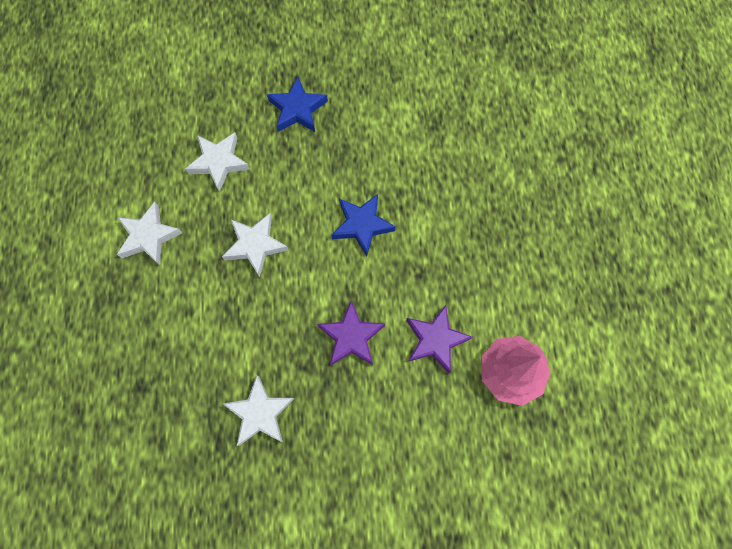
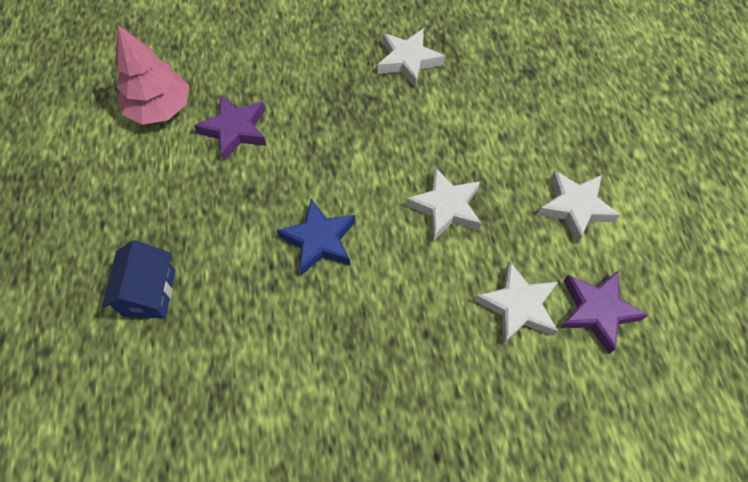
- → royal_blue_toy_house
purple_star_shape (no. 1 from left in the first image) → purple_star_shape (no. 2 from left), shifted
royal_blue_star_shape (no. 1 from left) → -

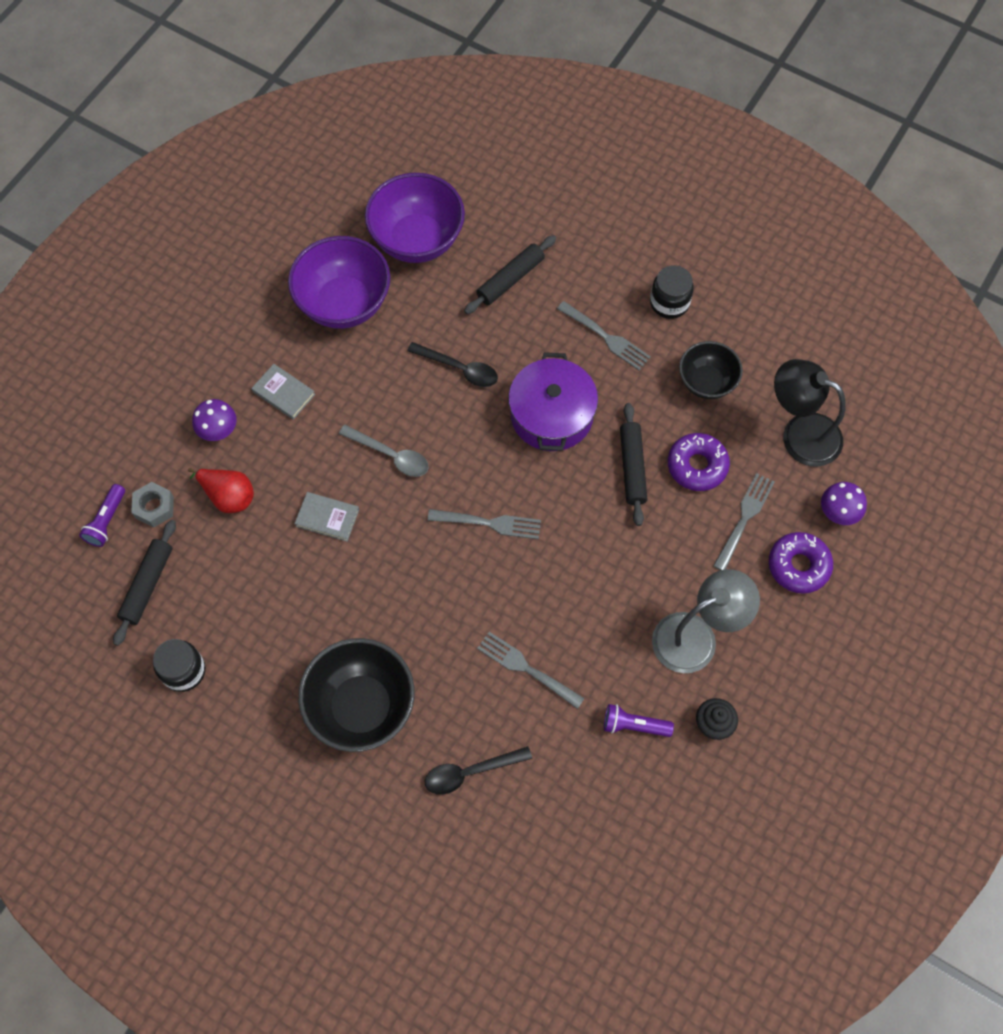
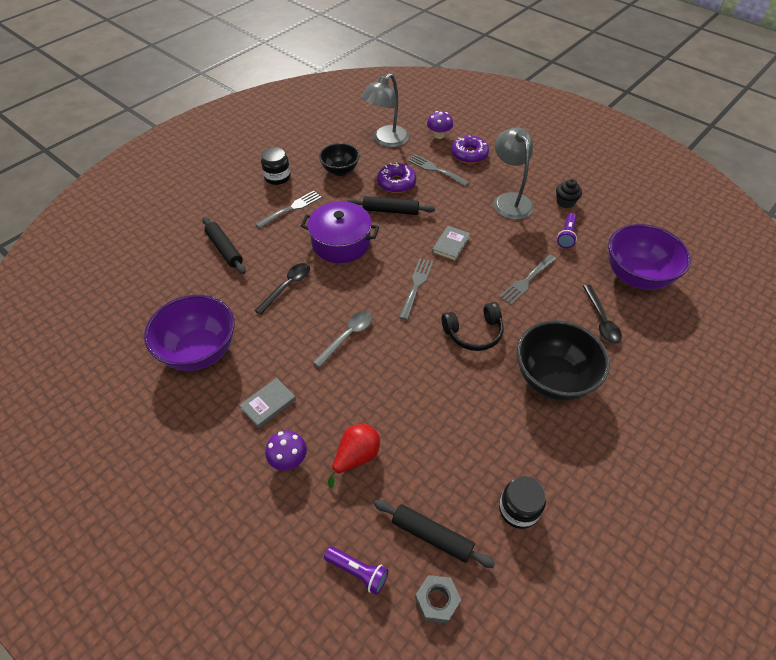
jet-black_lamp → gray_lamp (no. 1 from left)
gray_nut, shifted
gray_hardcover (no. 2 from left), shifted
- → jet-black_headphones
purple_deep_dish (no. 2 from left), shifted

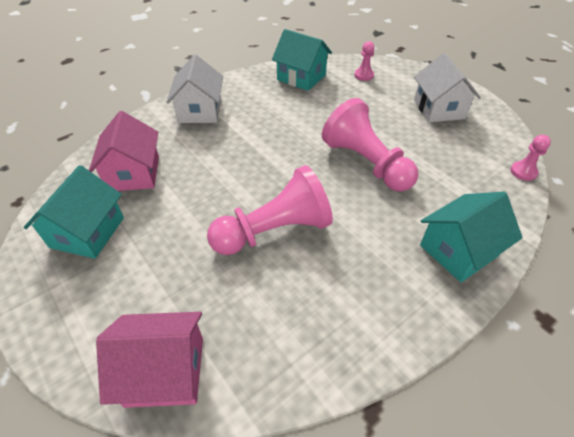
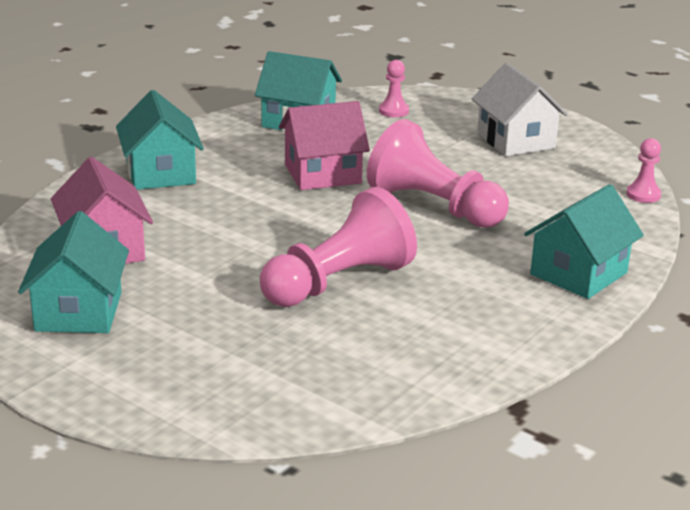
white_toy_house (no. 1 from left) → aqua_toy_house (no. 2 from left)
rose-pink_toy_house (no. 2 from left), shifted

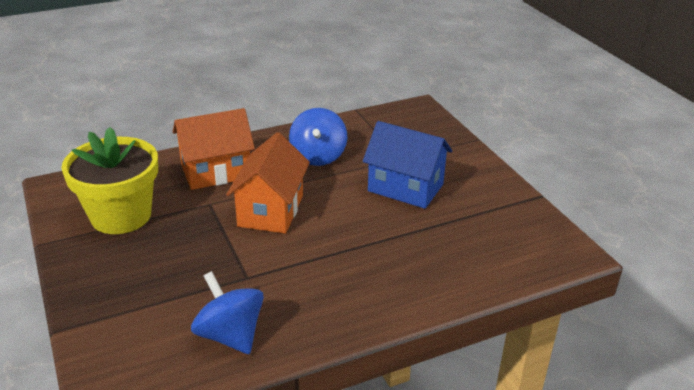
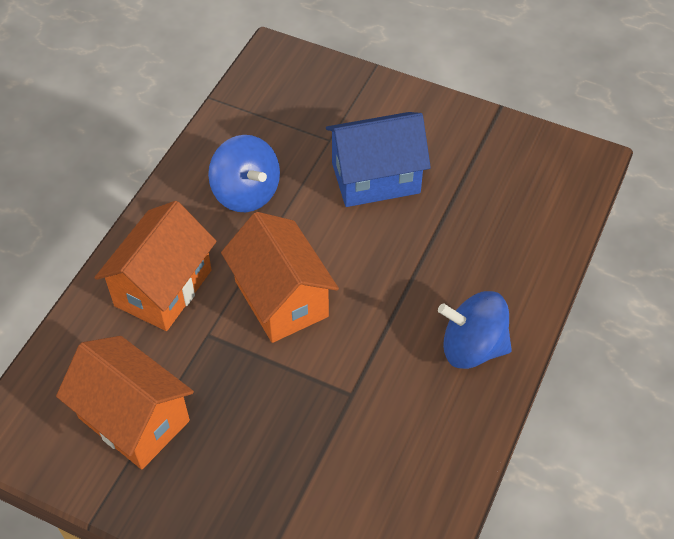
golden_potted_plant → bright_orange_toy_house (no. 1 from left)
royal_blue_toy_top (no. 1 from left in the first image) → royal_blue_toy_top (no. 2 from left), shifted

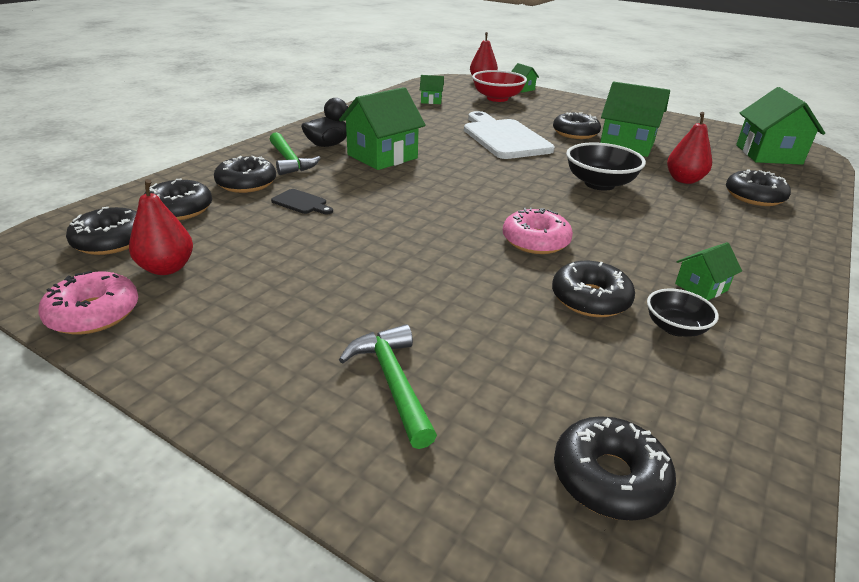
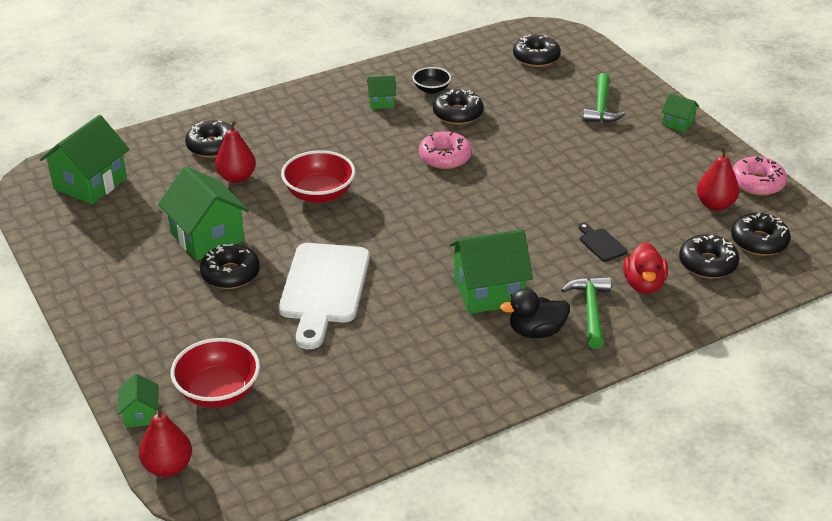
jet-black_deep_dish (no. 1 from left) → crimson_deep_dish (no. 2 from left)
jet-black_doughnut (no. 3 from left) → crimson_duck
emerald_toy_house (no. 2 from left in the first image) → emerald_toy_house (no. 6 from left), shifted

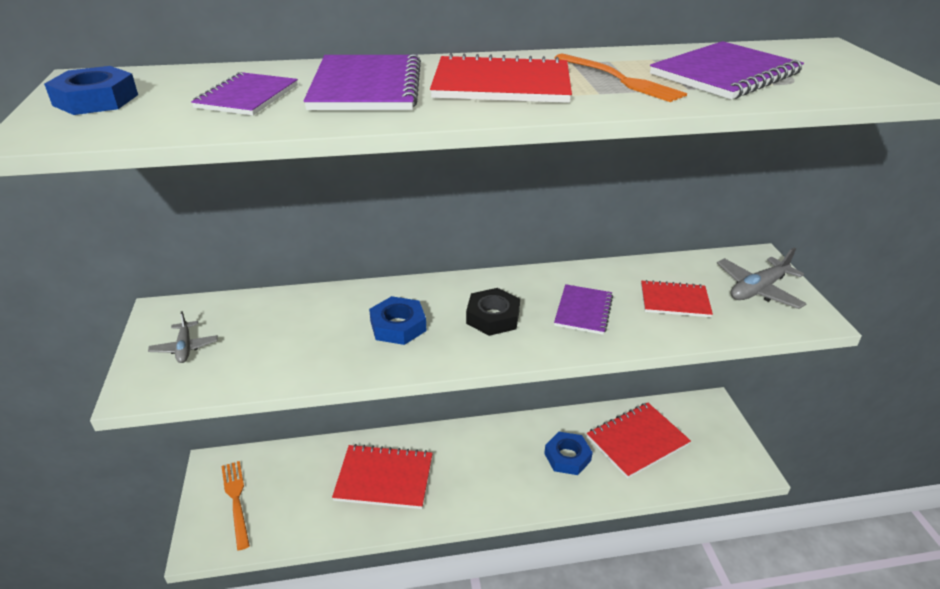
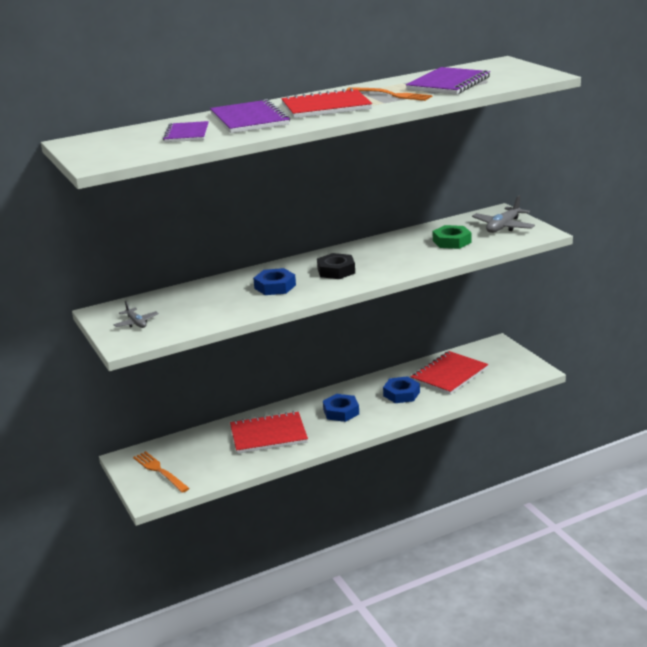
royal_blue_nut (no. 1 from left in the first image) → royal_blue_nut (no. 2 from left), shifted
crimson_exercise_book (no. 4 from left) → emerald_nut
purple_exercise_book (no. 3 from left) → -

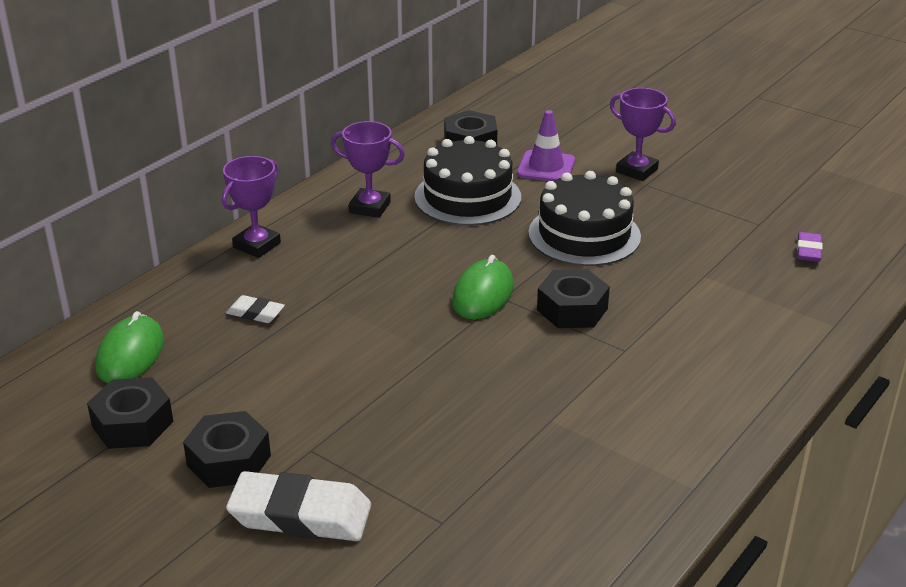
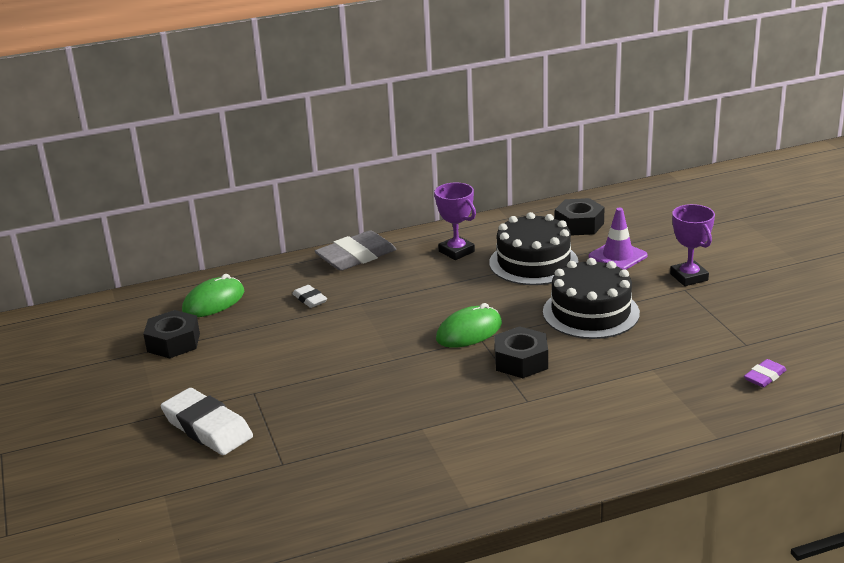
purple_trophy (no. 1 from left) → gray_pencil_eraser
jet-black_nut (no. 2 from left) → -

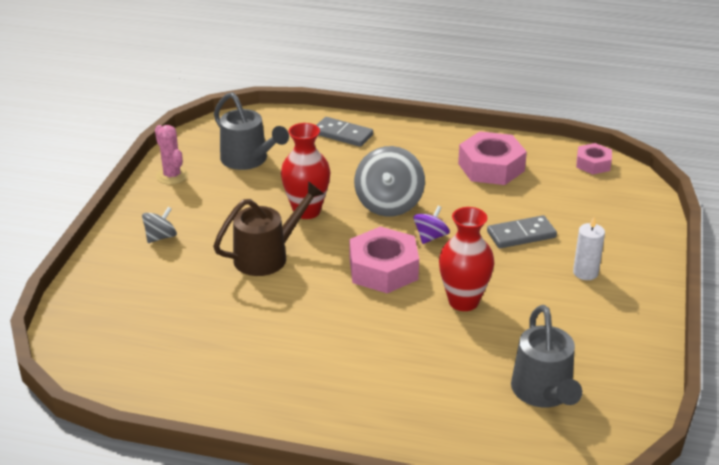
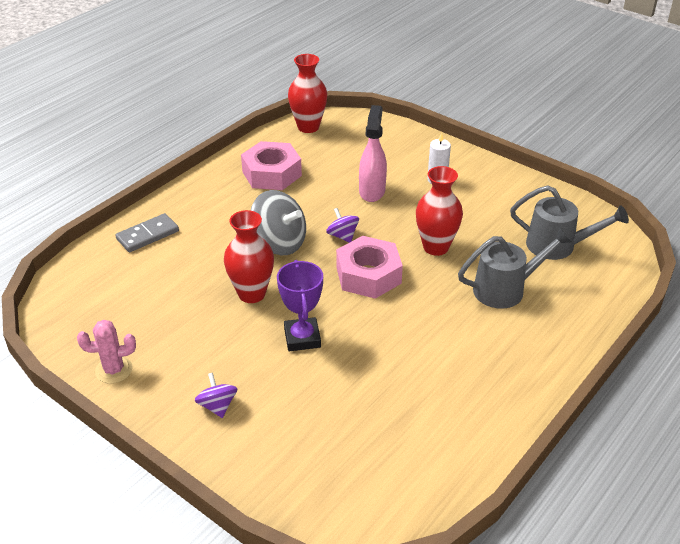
gray_toy_top (no. 1 from left) → purple_toy_top (no. 1 from left)
dark_brown_watering_can → purple_trophy
rose-pink_nut (no. 3 from left) → crimson_tall_vase (no. 2 from left)
gray_domino_tile (no. 2 from left) → rose-pink_spray_cleaner
gray_watering_can (no. 1 from left), shifted

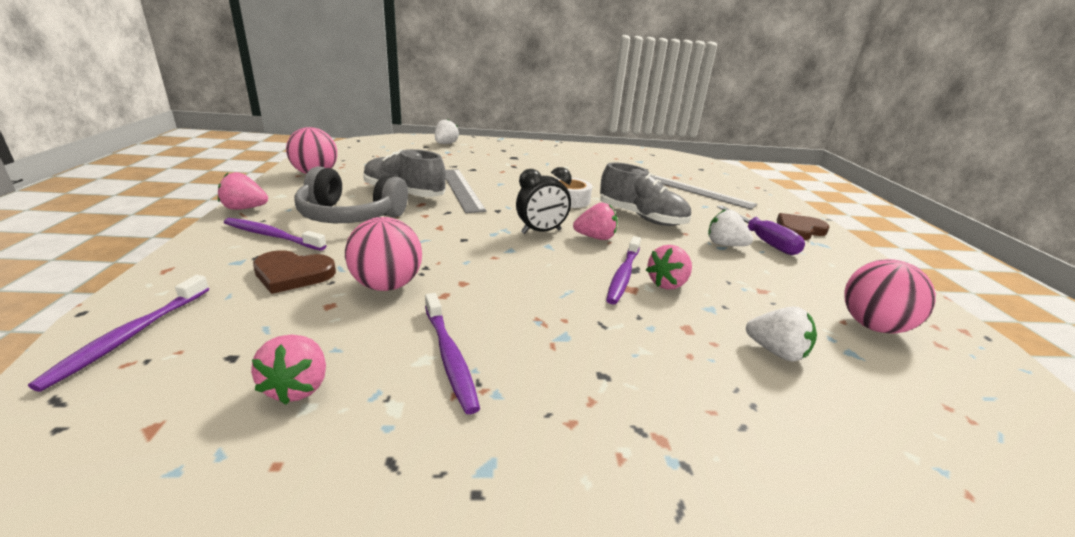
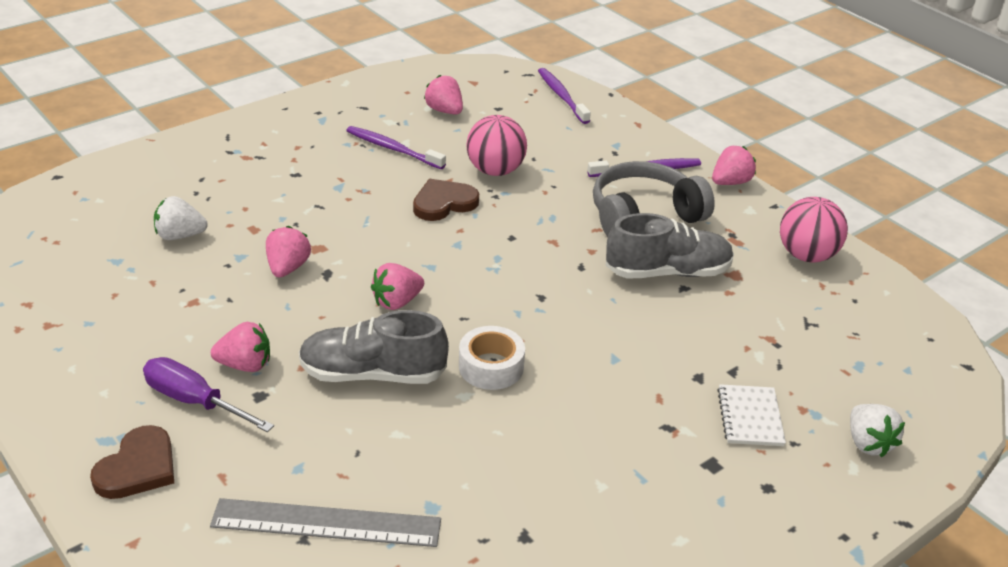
white_toy_strawberry (no. 2 from left) → rose-pink_toy_strawberry (no. 1 from left)
dark_brown_love_heart (no. 1 from left in the first image) → dark_brown_love_heart (no. 2 from left), shifted
- → white_exercise_book
gray_straightedge (no. 1 from left) → -
jet-black_clock → -
purple_dental_brush (no. 4 from left) → -
rose-pink_play_ball (no. 3 from left) → -

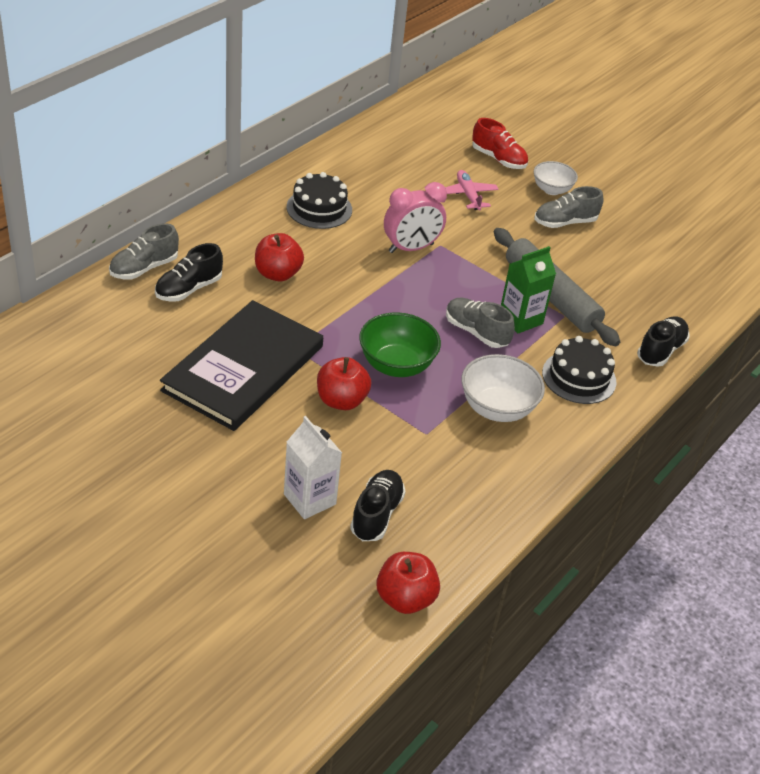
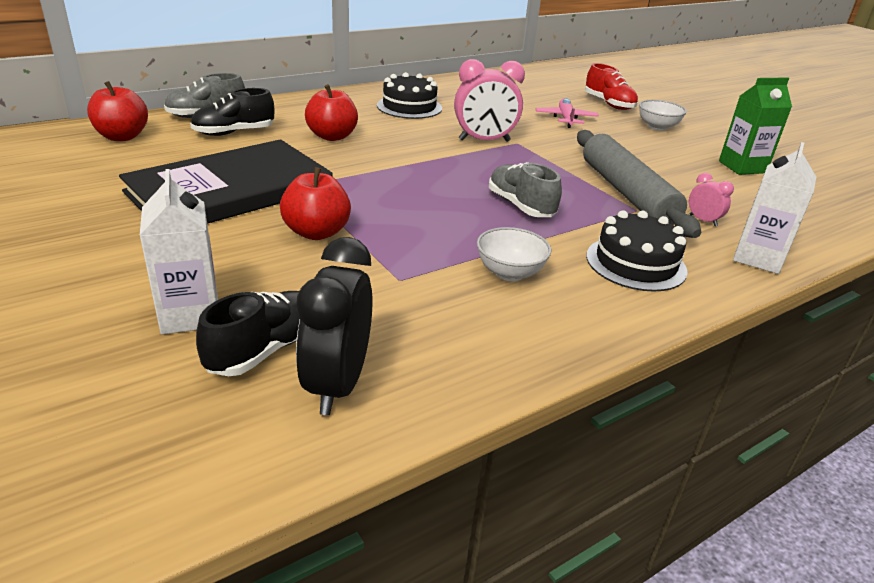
crimson_apple (no. 3 from left in the first image) → crimson_apple (no. 1 from left), shifted
- → jet-black_clock
white_deep_dish (no. 1 from left), x0.66
- → rose-pink_clock (no. 2 from left)
emerald_milk_carton, shifted
jet-black_sneaker (no. 3 from left) → white_milk_carton (no. 2 from left)
emerald_deep_dish → -
gray_sneaker (no. 3 from left) → -

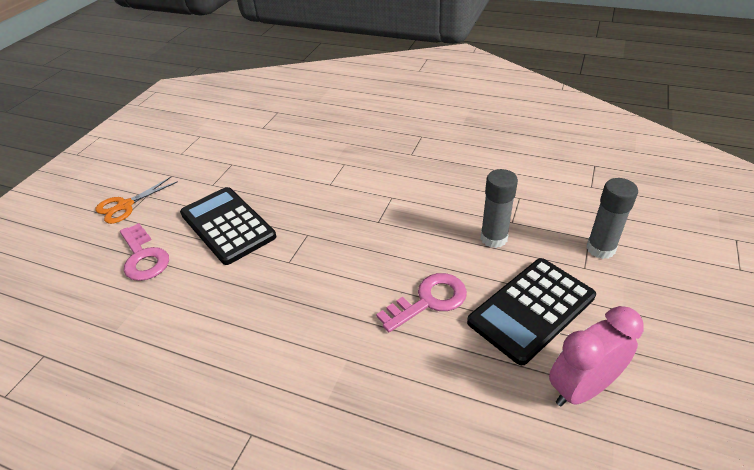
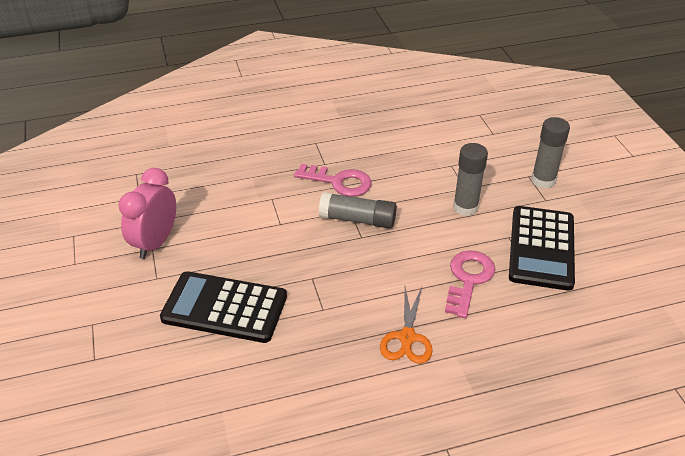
rose-pink_clock, shifted
rose-pink_latchkey (no. 1 from left), shifted
- → gray_glue (no. 1 from left)
bright_orange_scissors, shifted

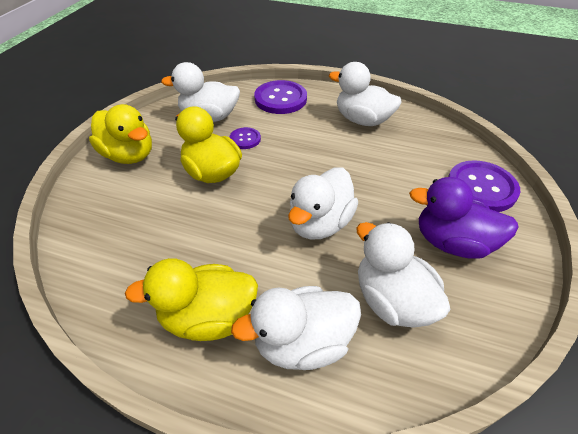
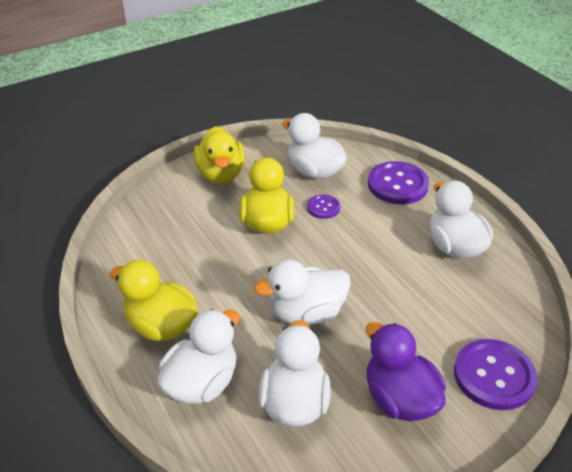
white_duck (no. 2 from left in the first image) → white_duck (no. 1 from left), 105 degrees clockwise

